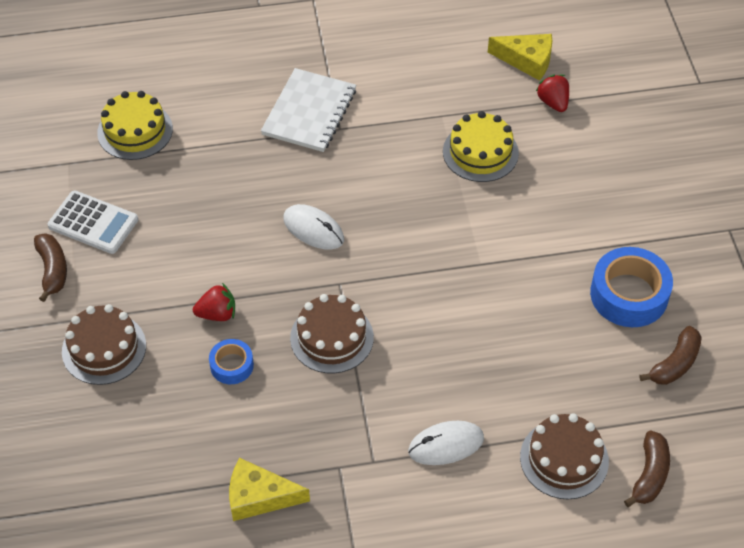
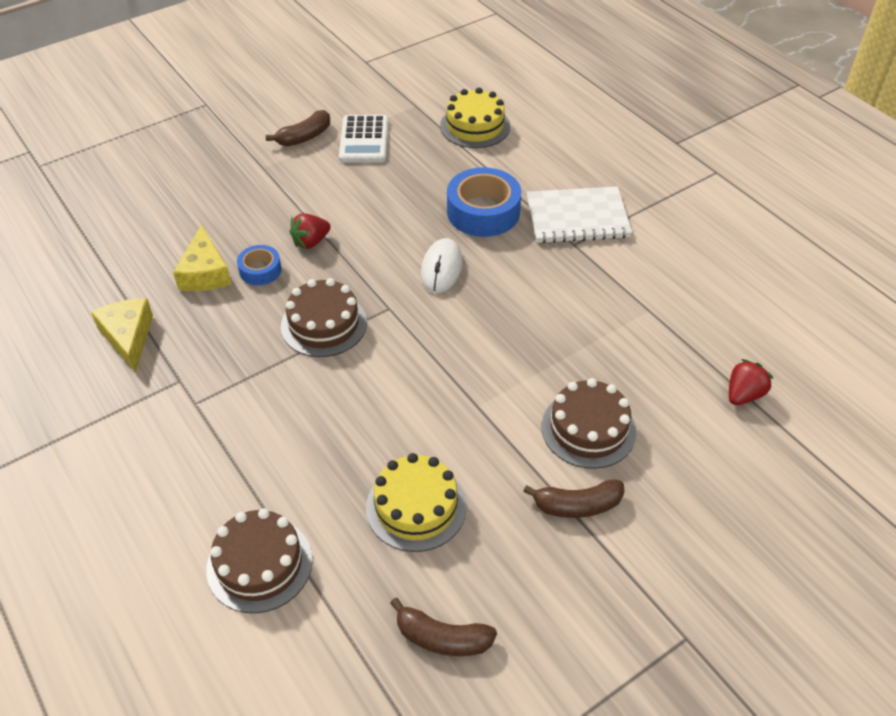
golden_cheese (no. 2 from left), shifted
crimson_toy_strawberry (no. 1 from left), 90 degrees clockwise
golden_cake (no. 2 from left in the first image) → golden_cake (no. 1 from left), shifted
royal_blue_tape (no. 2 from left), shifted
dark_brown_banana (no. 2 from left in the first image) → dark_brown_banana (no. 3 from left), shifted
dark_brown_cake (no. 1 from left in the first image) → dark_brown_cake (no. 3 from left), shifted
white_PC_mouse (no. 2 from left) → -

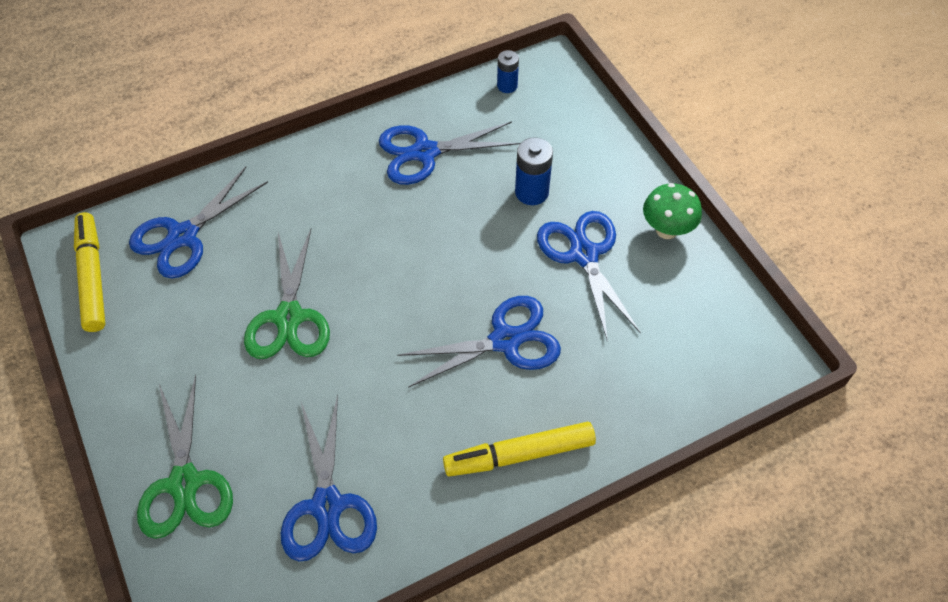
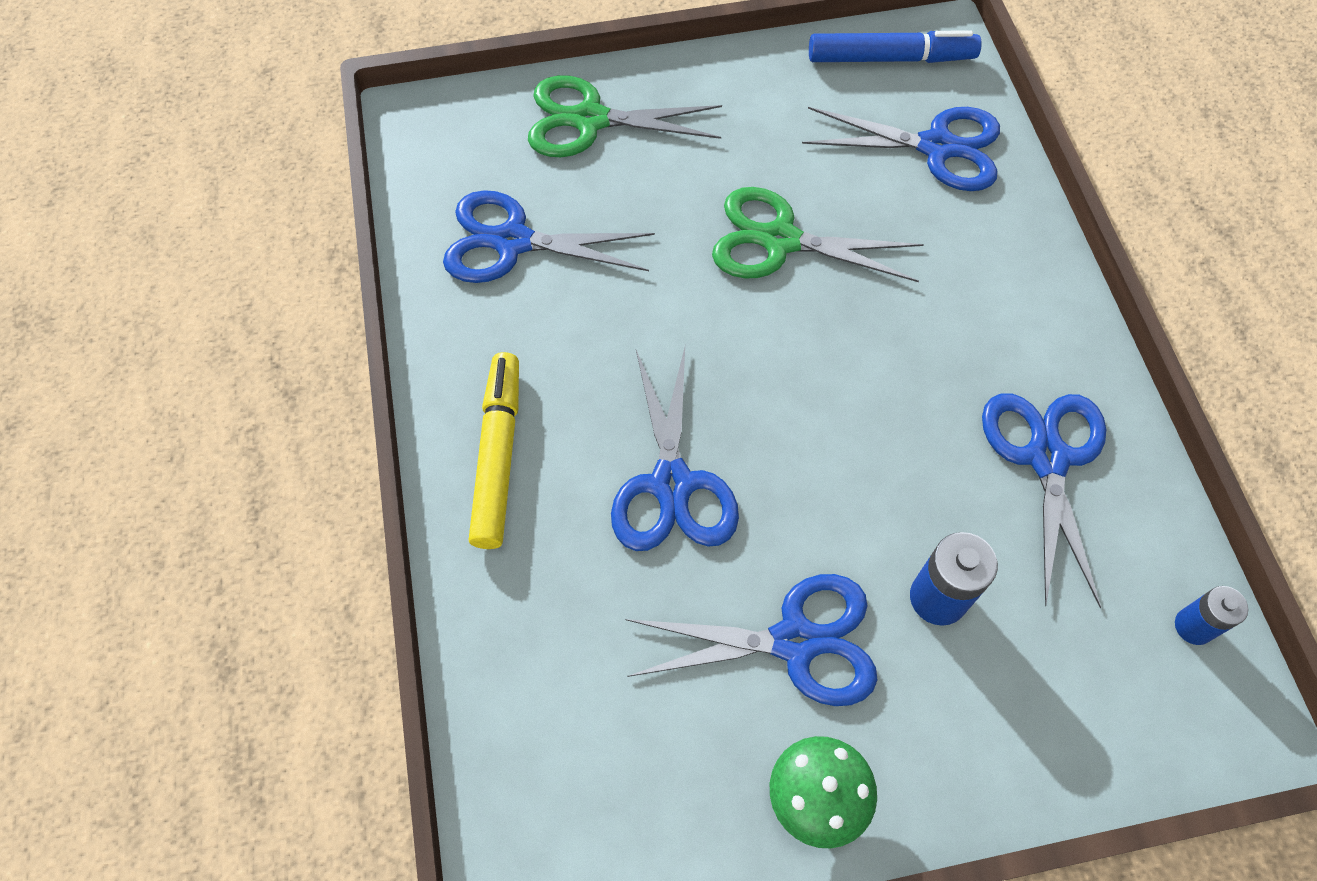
royal_blue_scissors (no. 1 from left in the first image) → royal_blue_scissors (no. 4 from left), 135 degrees clockwise
golden_felt_pen (no. 1 from left) → royal_blue_felt_pen

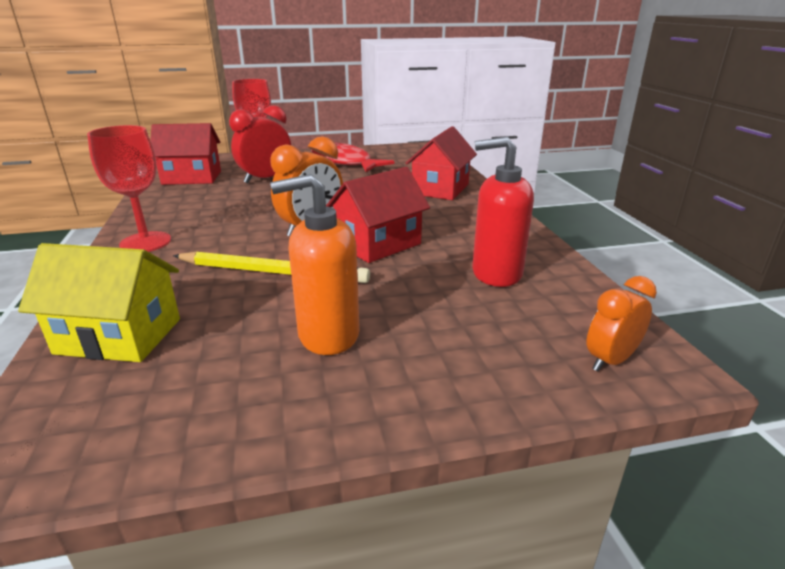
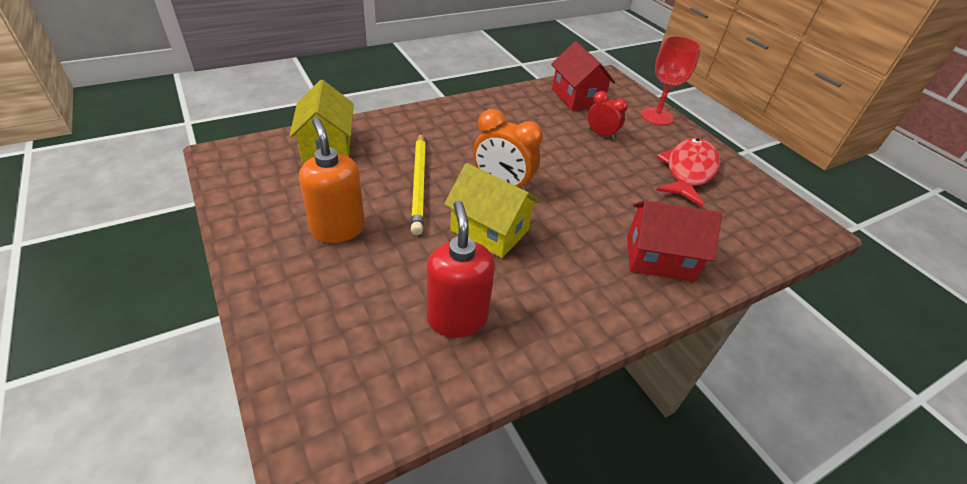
crimson_toy_house (no. 2 from left) → golden_toy_house (no. 2 from left)
crimson_clock, x0.64
crimson_wine_glass (no. 1 from left) → -
bright_orange_clock (no. 2 from left) → -

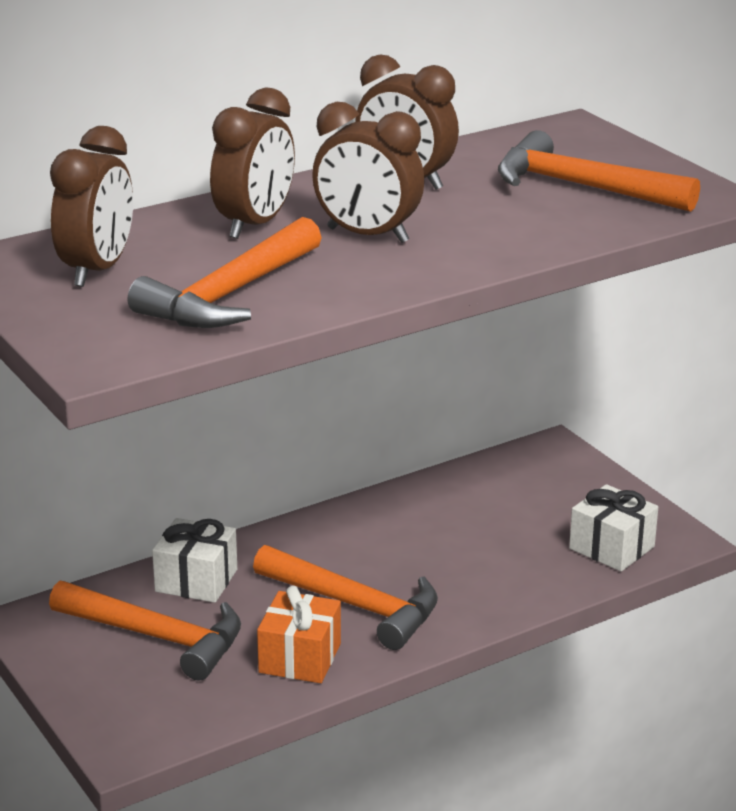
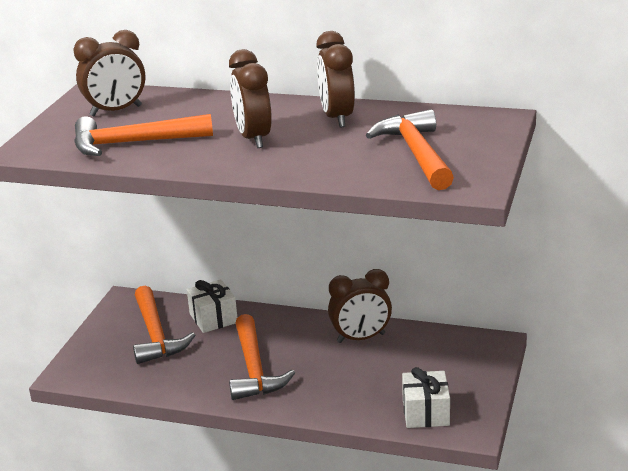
dark_brown_clock (no. 2 from left in the first image) → dark_brown_clock (no. 4 from left), shifted
bright_orange_gift → -

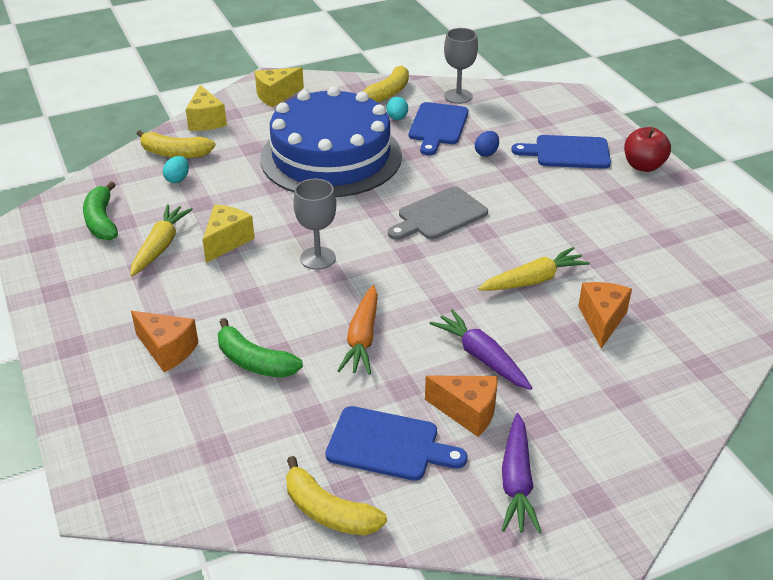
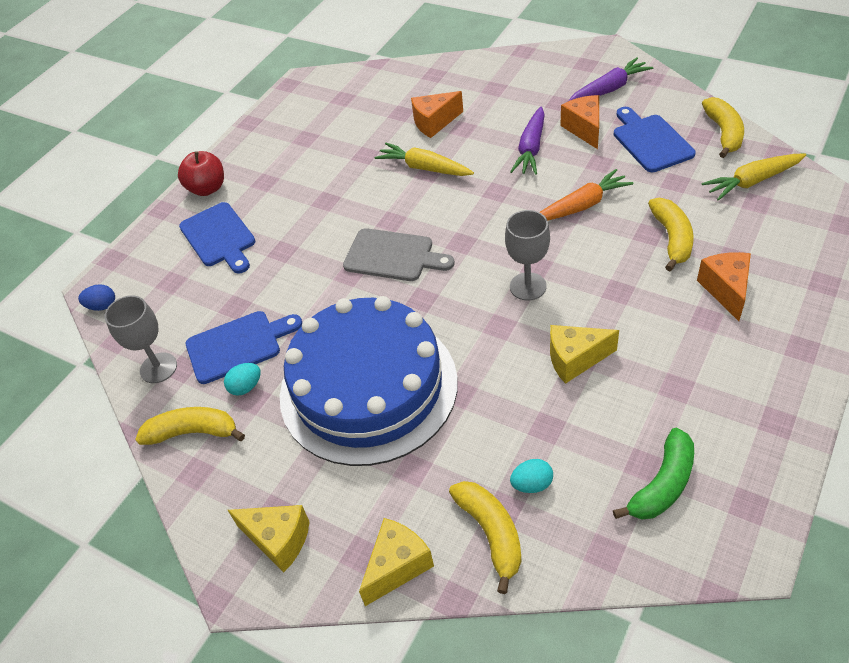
royal_blue_egg, shifted
emerald_banana (no. 2 from left) → golden_banana (no. 3 from left)
golden_toy_carrot (no. 1 from left in the first image) → golden_toy_carrot (no. 2 from left), shifted

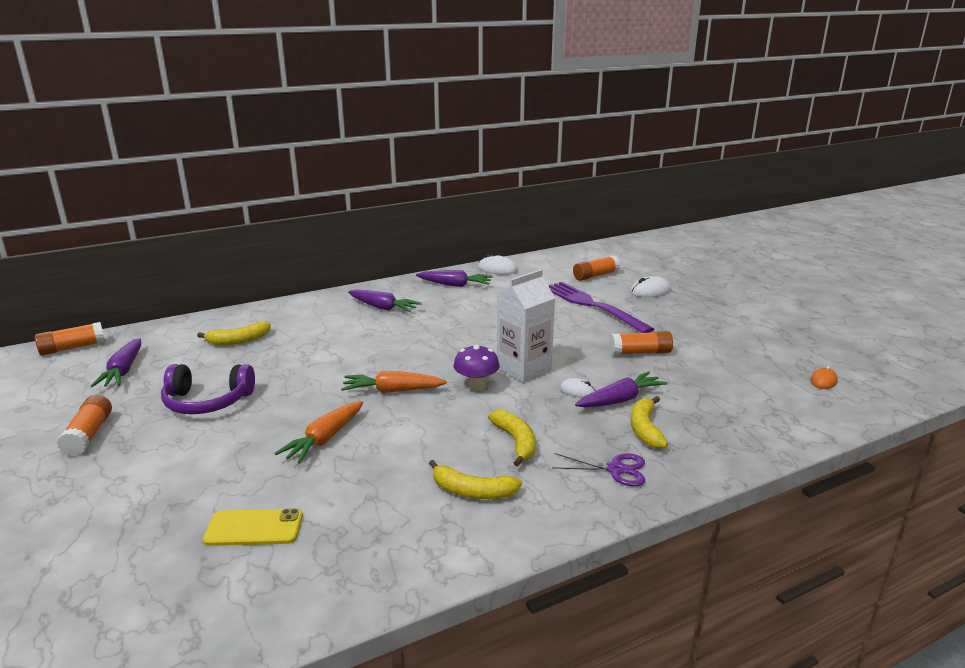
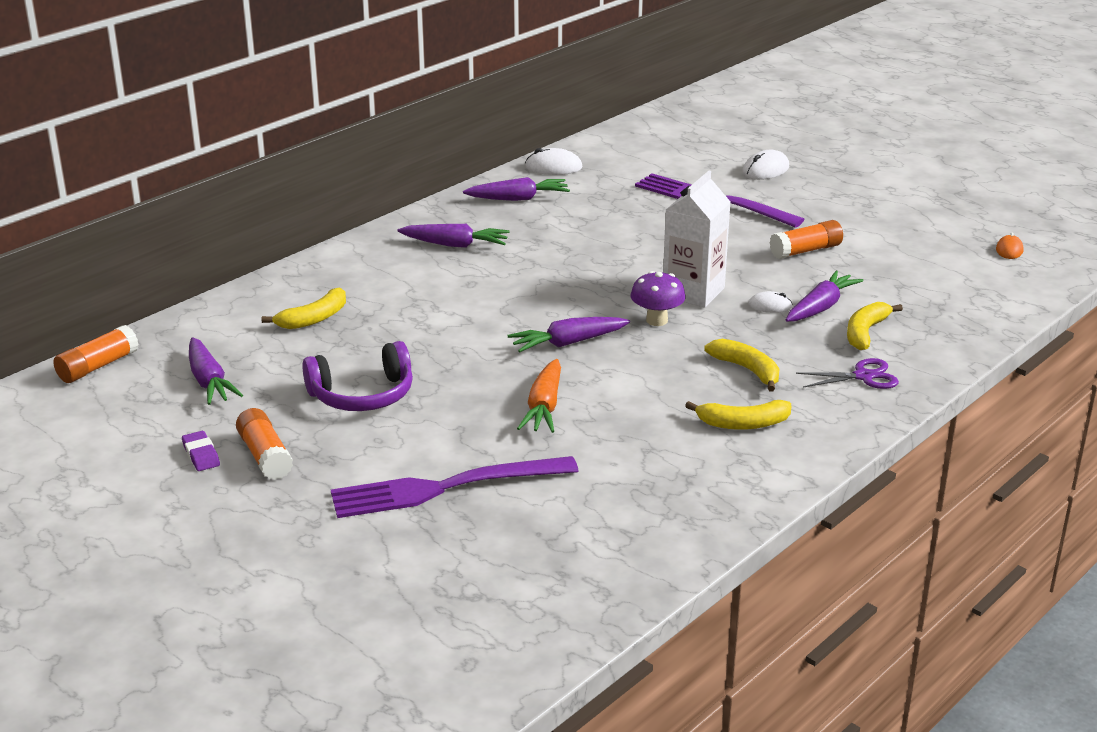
- → purple_pencil_eraser
- → purple_table_fork (no. 1 from left)
bright_orange_toy_carrot (no. 2 from left) → purple_toy_carrot (no. 4 from left)
golden_banana (no. 4 from left), 45 degrees clockwise
golden_phone → -
bright_orange_glue (no. 3 from left) → -

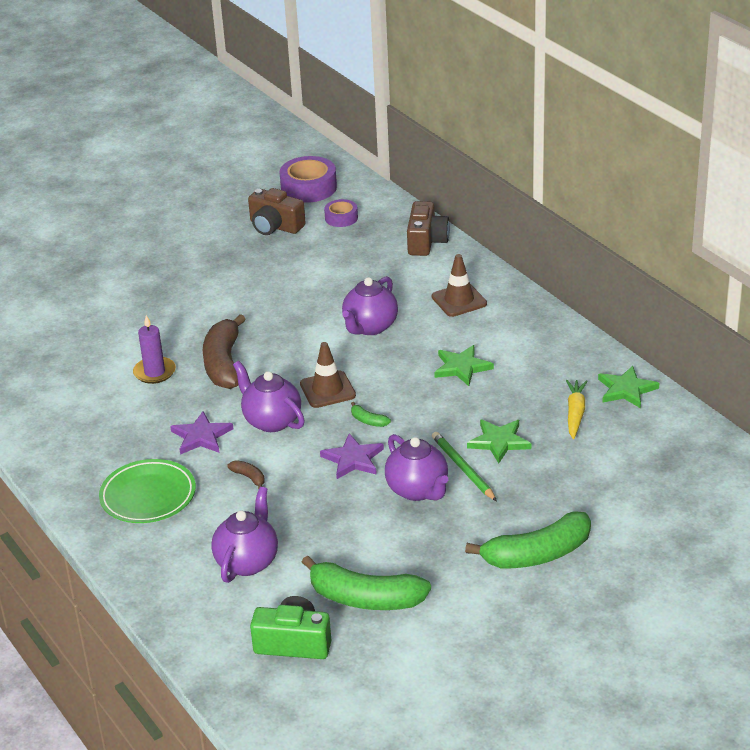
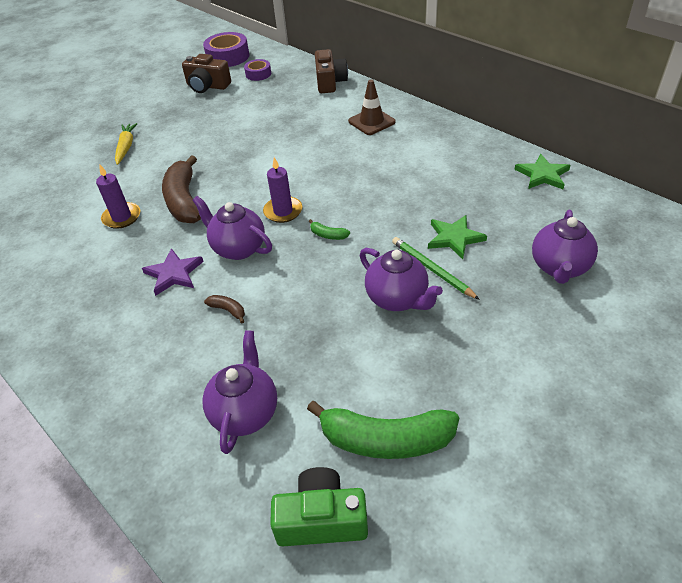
golden_toy_carrot, shifted
dark_brown_safety_cone (no. 1 from left) → purple_pillar_candle (no. 2 from left)
purple_teapot (no. 3 from left in the first image) → purple_teapot (no. 4 from left), shifted
emerald_plate → -
purple_star_shape (no. 2 from left) → -
emerald_star_shape (no. 1 from left) → -
emerald_banana (no. 3 from left) → -

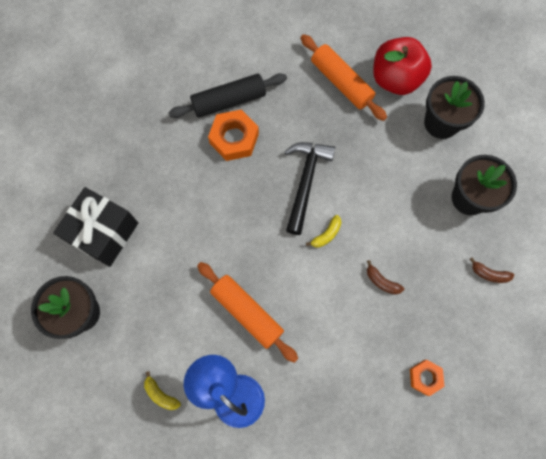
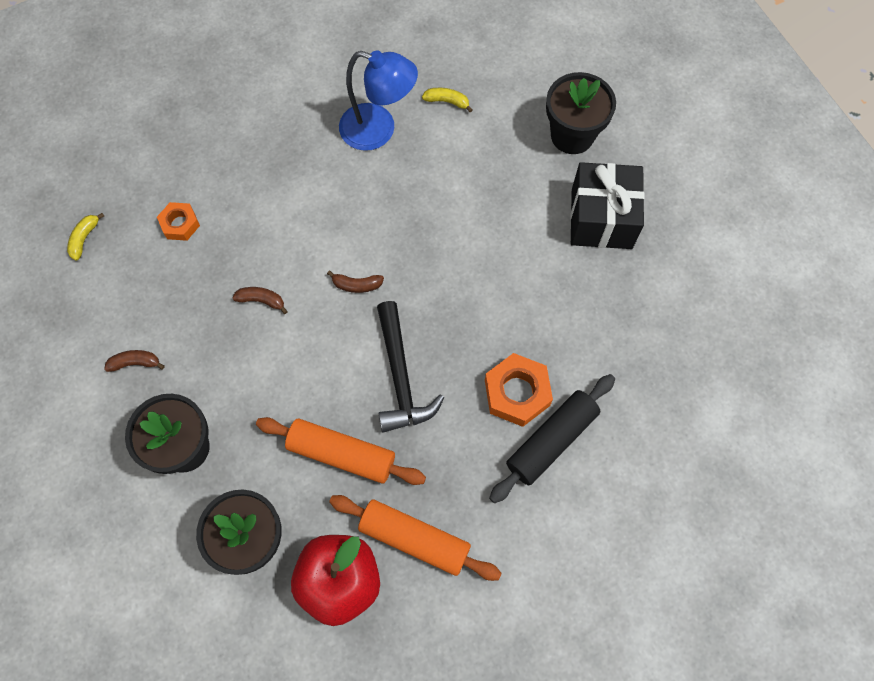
golden_banana (no. 2 from left in the first image) → golden_banana (no. 1 from left), shifted
bright_orange_pastry_roller (no. 1 from left), shifted
- → dark_brown_banana (no. 3 from left)

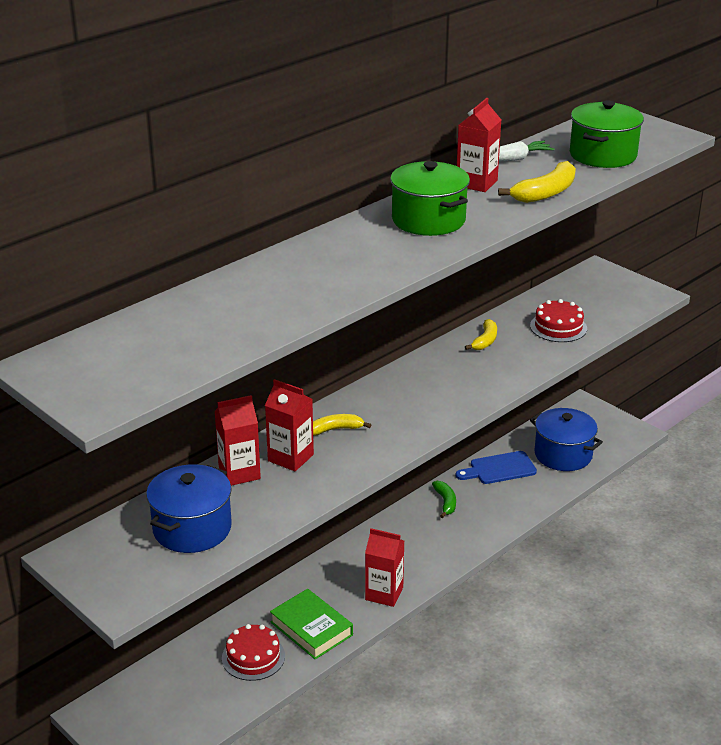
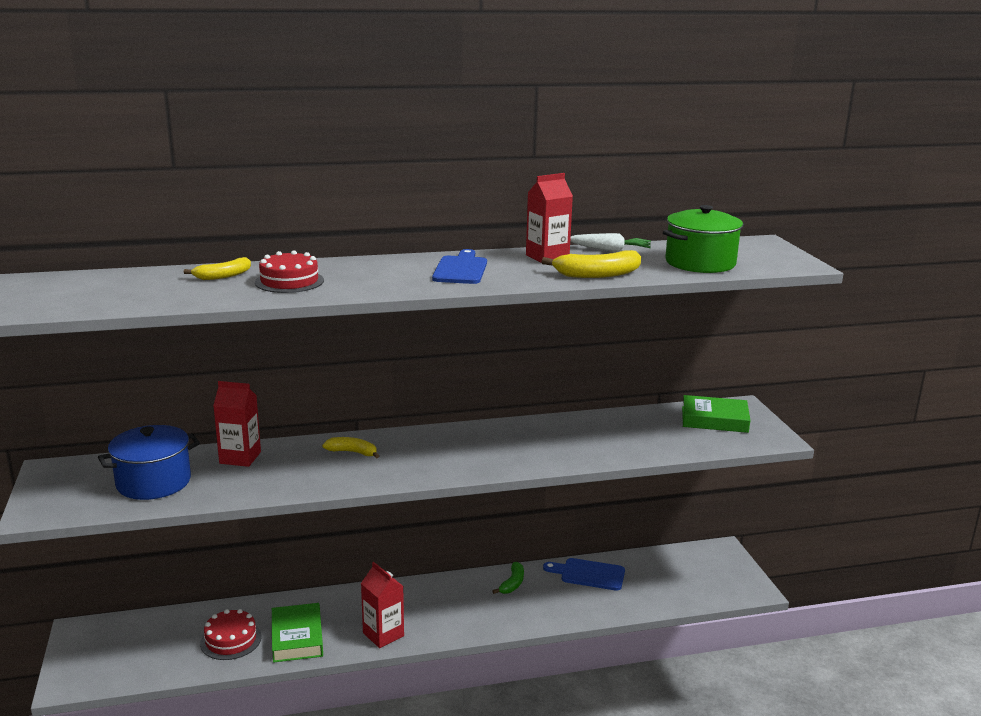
golden_banana (no. 2 from left in the first image) → golden_banana (no. 1 from left), shifted
crimson_cake (no. 2 from left), shifted
emerald_stockpot (no. 1 from left) → royal_blue_cutting_board (no. 1 from left)
- → emerald_hardcover (no. 2 from left)
crimson_milk_carton (no. 2 from left) → -
royal_blue_stockpot (no. 2 from left) → -

